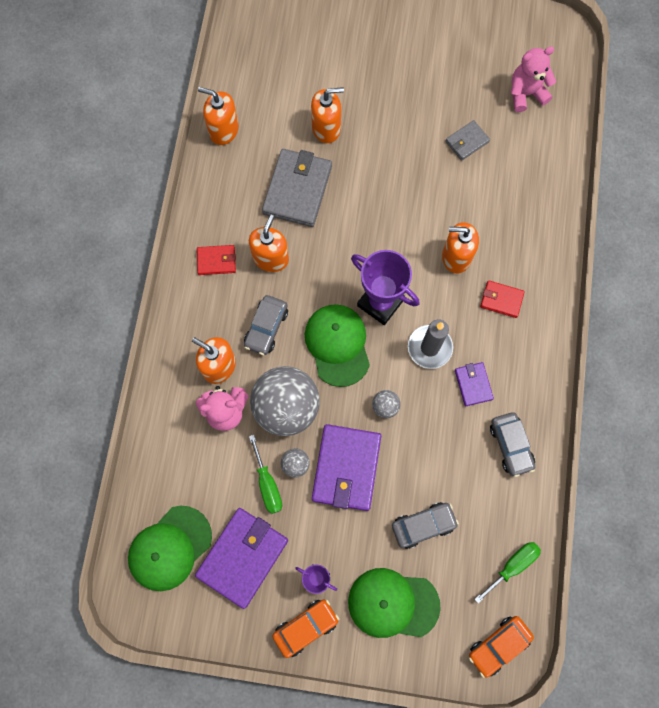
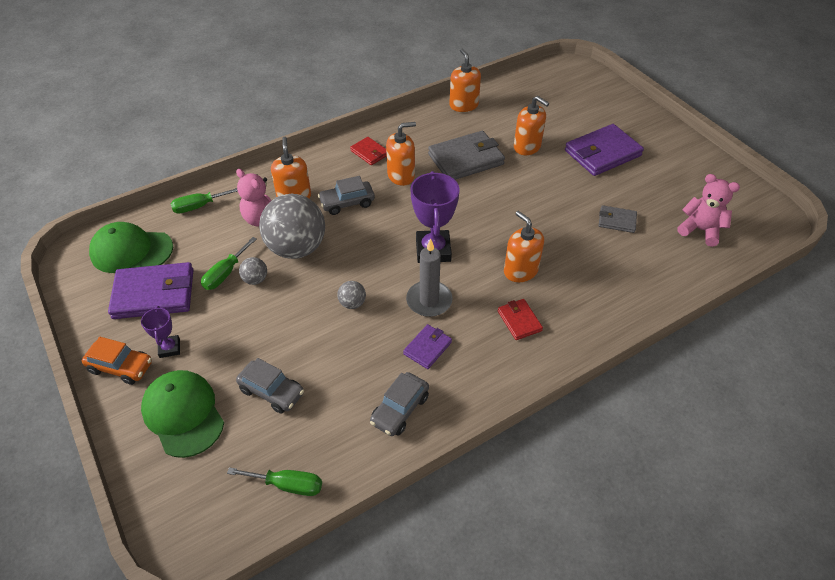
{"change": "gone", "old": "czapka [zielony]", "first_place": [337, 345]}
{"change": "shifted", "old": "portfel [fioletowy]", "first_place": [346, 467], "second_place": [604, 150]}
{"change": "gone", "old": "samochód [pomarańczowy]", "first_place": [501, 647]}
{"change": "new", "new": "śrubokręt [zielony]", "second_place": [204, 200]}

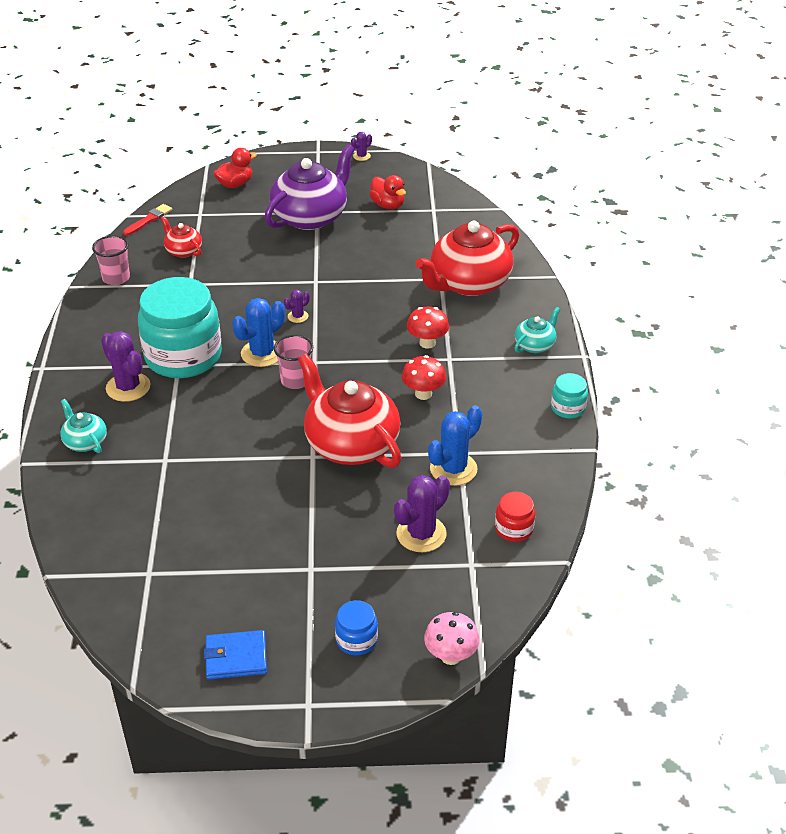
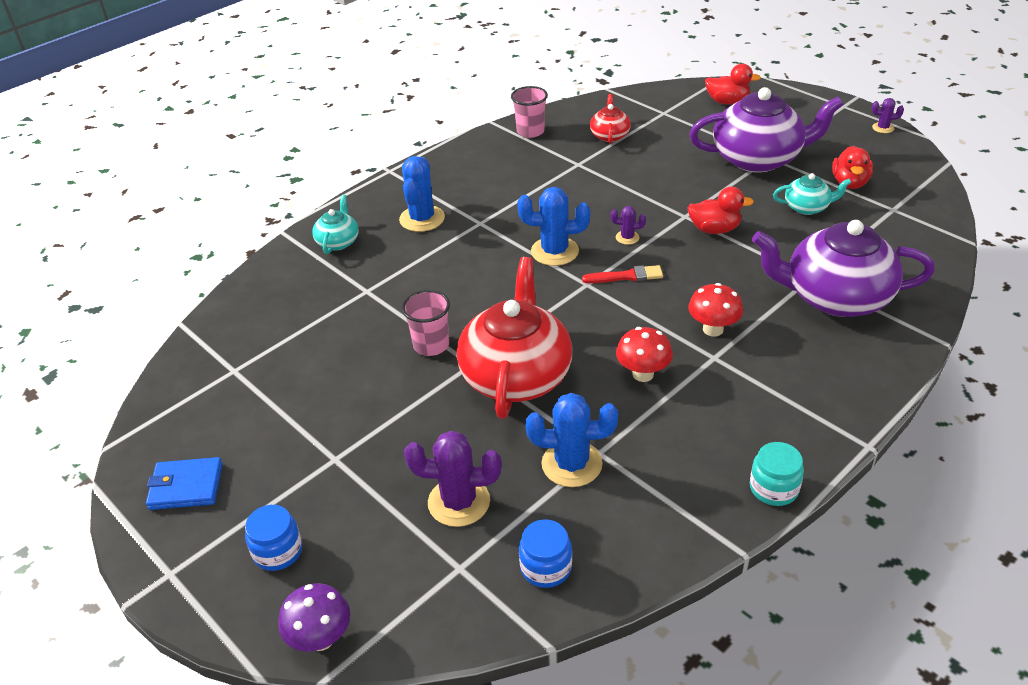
{"change": "shifted", "old": "pędzel [czerwony]", "first_place": [147, 220], "second_place": [622, 274]}
{"change": "repainted", "old": "imbryk [czerwony]", "new": "imbryk [fioletowy]", "first_place": [467, 258], "second_place": [843, 268]}
{"change": "gone", "old": "słoik [turkusowy]", "first_place": [180, 327]}
{"change": "shifted", "old": "imbryk [turkusowy]", "first_place": [537, 330], "second_place": [812, 194]}
{"change": "repainted", "old": "kaktus [fioletowy]", "new": "kaktus [niebieski]", "first_place": [125, 366], "second_place": [422, 194]}
{"change": "shifted", "old": "szklanka [różowy]", "first_place": [293, 362], "second_place": [426, 323]}
{"change": "repainted", "old": "słoik [czerwony]", "new": "słoik [niebieski]", "first_place": [515, 517], "second_place": [545, 553]}
{"change": "repainted", "old": "grzyb [różowy]", "new": "grzyb [fioletowy]", "first_place": [452, 638], "second_place": [314, 617]}
{"change": "rotated", "old": "portfel [niebieski]", "first_place": [235, 655], "second_place": [184, 483], "degrees": -45}
{"change": "new", "new": "kaczka [czerwony]", "second_place": [720, 210]}

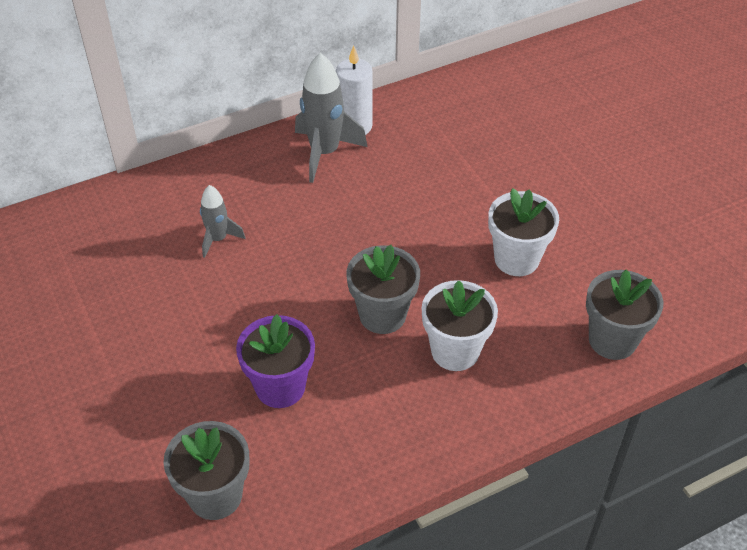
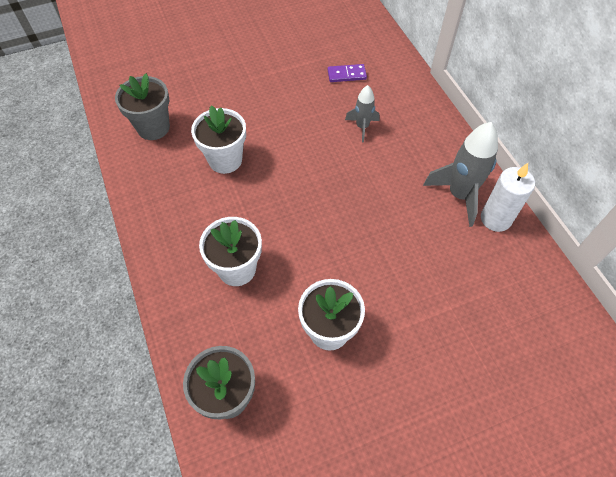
{"change": "gone", "old": "doniczka [szary]", "first_place": [383, 289]}
{"change": "repainted", "old": "doniczka [fioletowy]", "new": "doniczka [biały]", "first_place": [275, 361], "second_place": [218, 140]}
{"change": "new", "new": "kostka domina [fioletowy]", "second_place": [347, 73]}

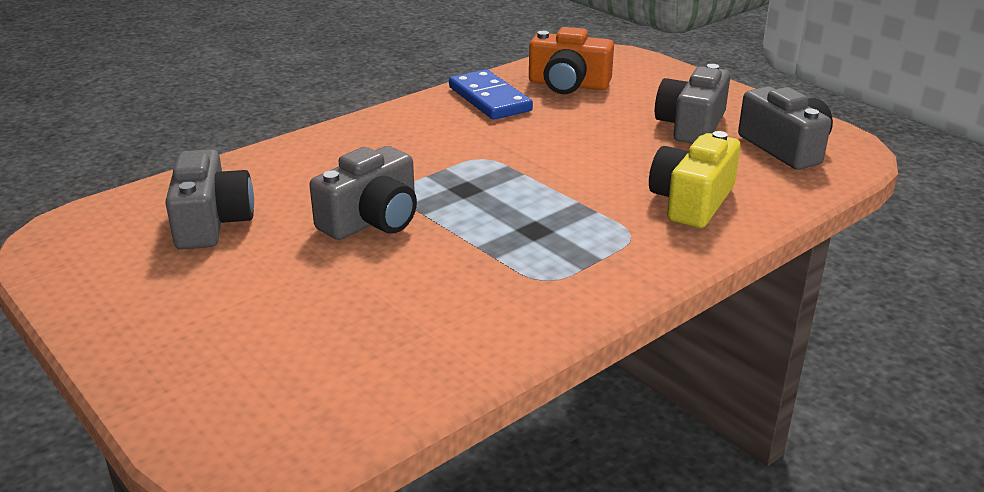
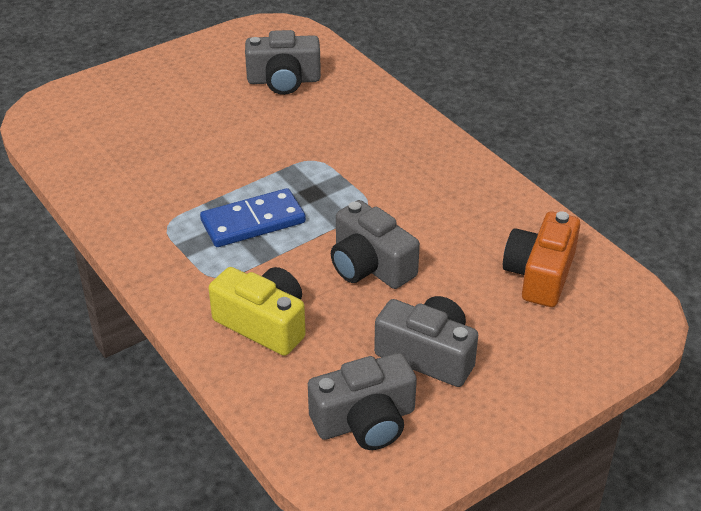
{"change": "shifted", "old": "kostka domina [niebieski]", "first_place": [491, 95], "second_place": [253, 217]}
{"change": "shifted", "old": "aparat fotograficzny [szary]", "first_place": [363, 193], "second_place": [375, 244]}

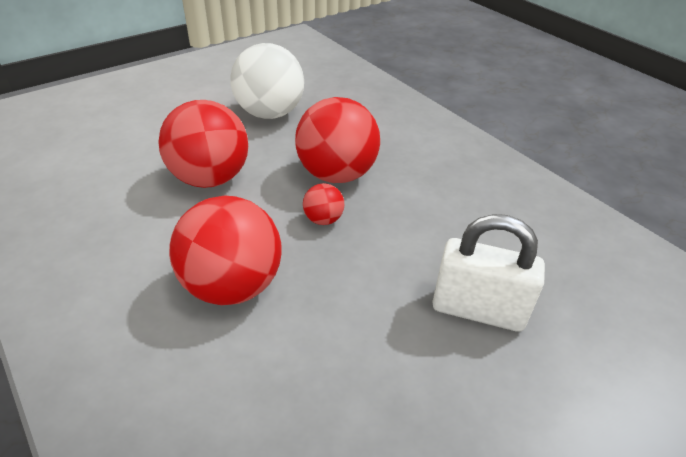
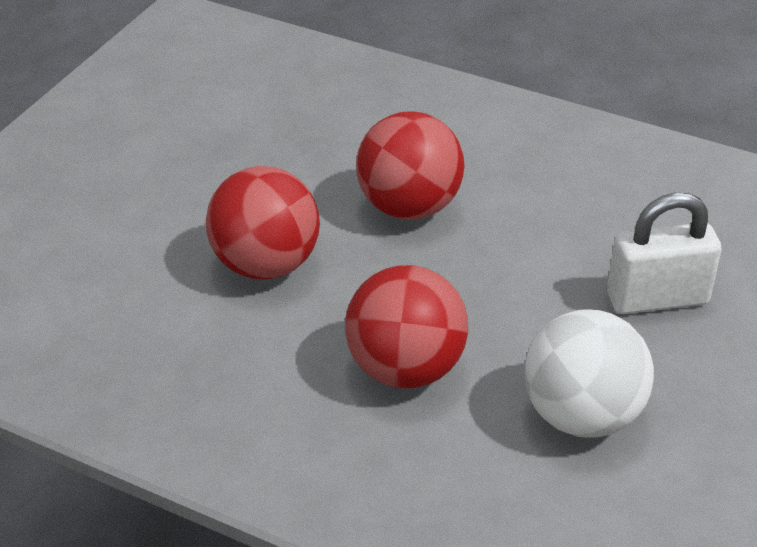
{"change": "shifted", "old": "piłka [biały]", "first_place": [267, 81], "second_place": [589, 374]}
{"change": "gone", "old": "piłka [czerwony]", "first_place": [323, 204]}

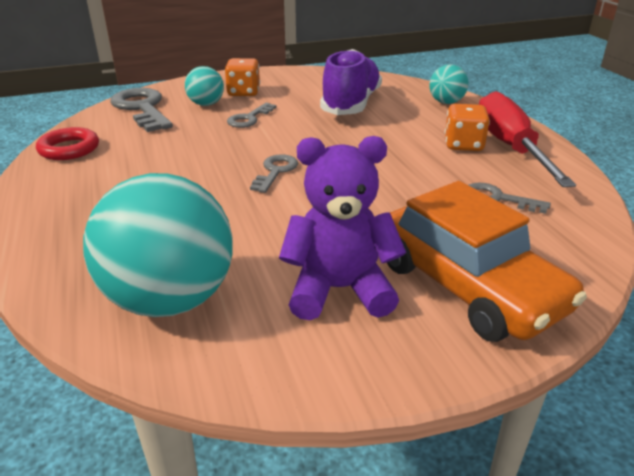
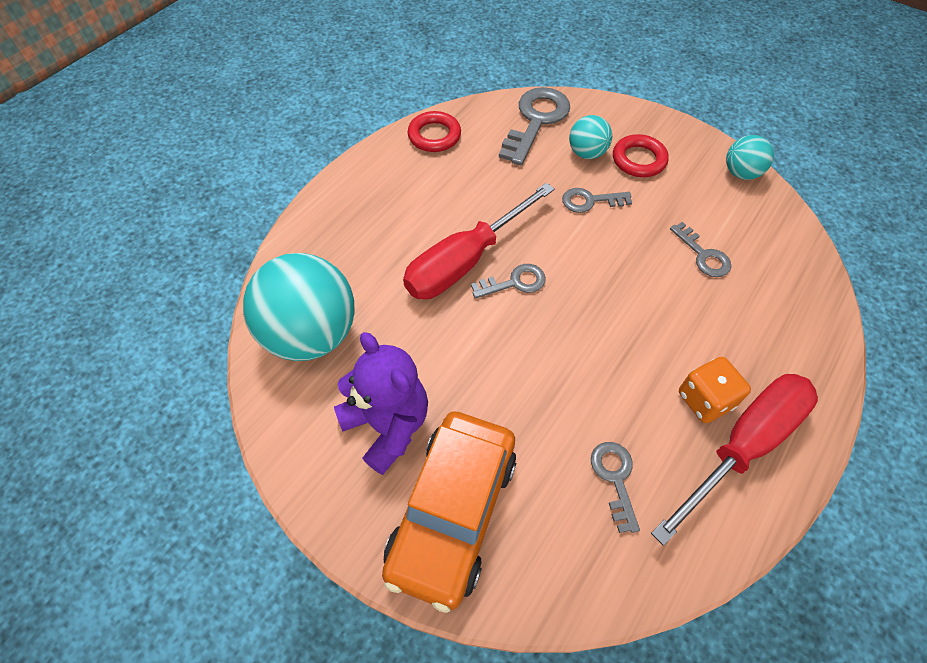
{"change": "swapped", "old": "but [fioletowy]", "new": "klucz [szary]", "first_place": [351, 82], "second_place": [700, 249]}
{"change": "swapped", "old": "kostka do gry [pomarańczowy]", "new": "pierścień [czerwony]", "first_place": [242, 77], "second_place": [641, 155]}
{"change": "shifted", "old": "piłka [turkusowy]", "first_place": [448, 84], "second_place": [750, 157]}
{"change": "new", "new": "śrubokręt [czerwony]", "second_place": [479, 241]}

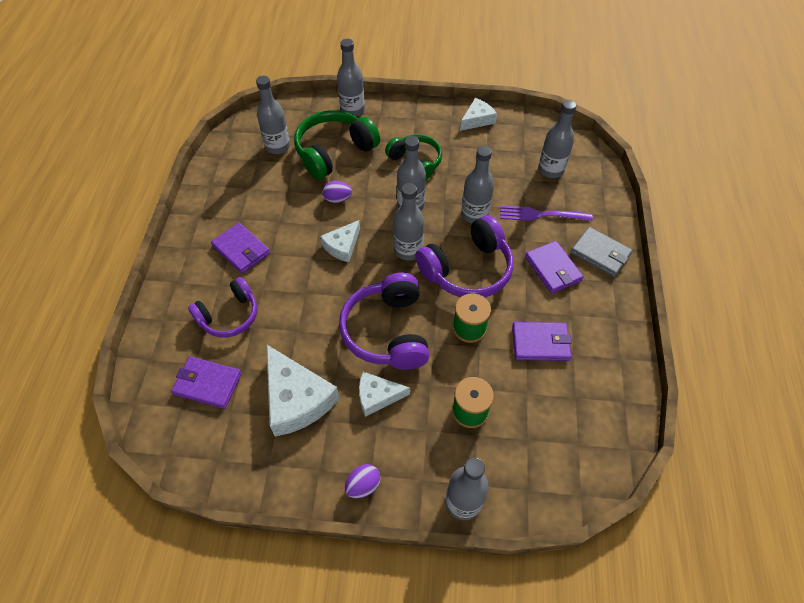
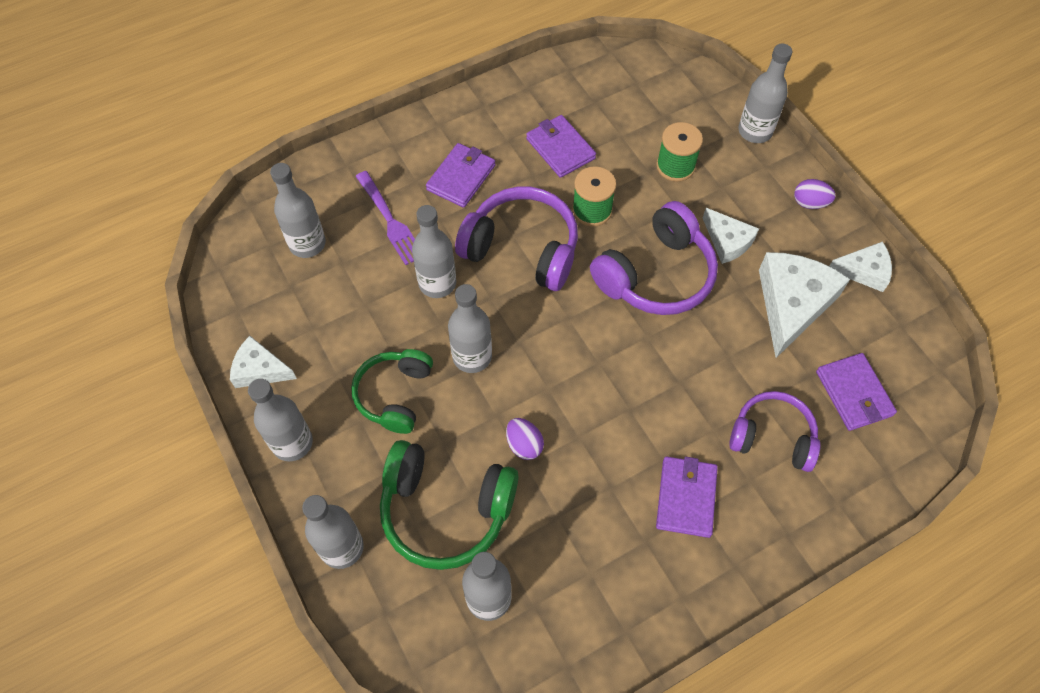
{"change": "shifted", "old": "butelka [szary]", "first_place": [408, 221], "second_place": [280, 420]}
{"change": "shifted", "old": "ser [biały]", "first_place": [340, 241], "second_place": [860, 266]}
{"change": "gone", "old": "portfel [szary]", "first_place": [602, 252]}

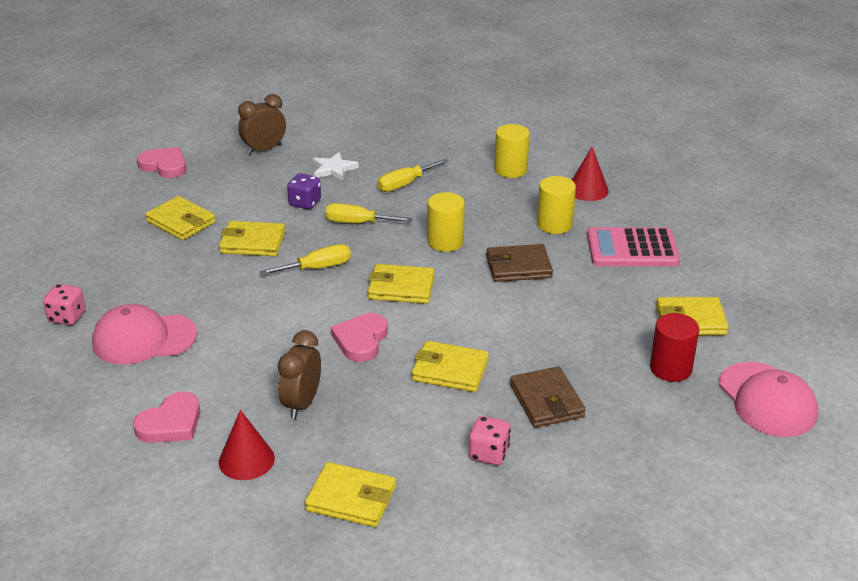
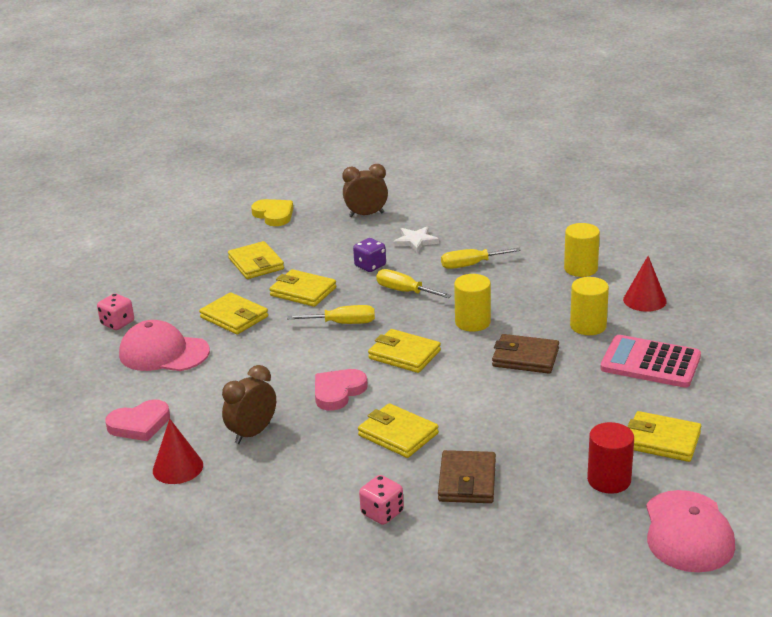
{"change": "repainted", "old": "serce [różowy]", "new": "serce [żółty]", "first_place": [161, 162], "second_place": [272, 212]}
{"change": "shifted", "old": "portfel [żółty]", "first_place": [350, 494], "second_place": [233, 313]}

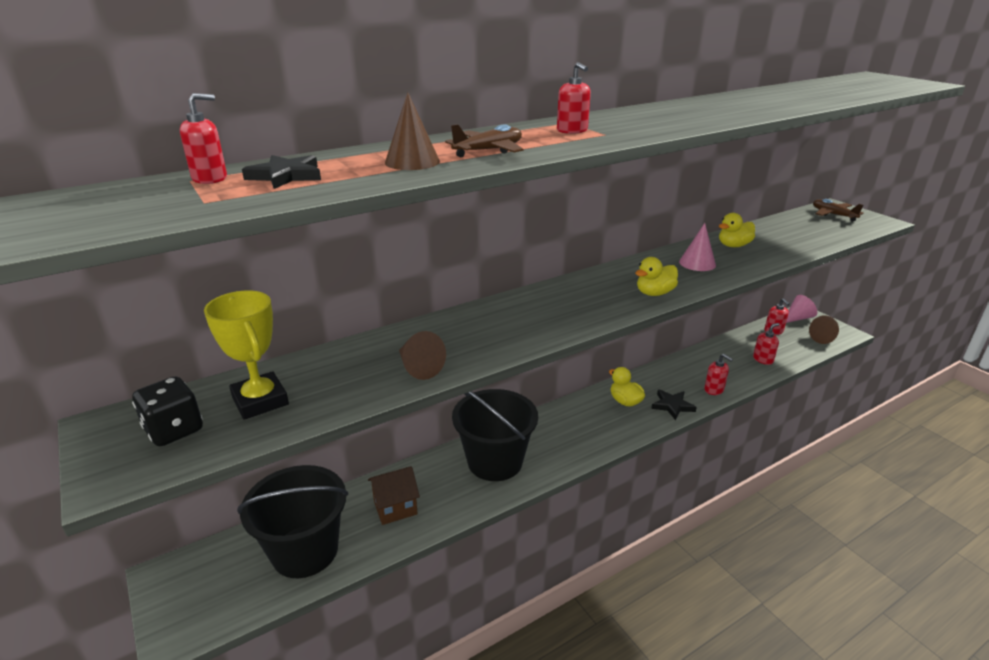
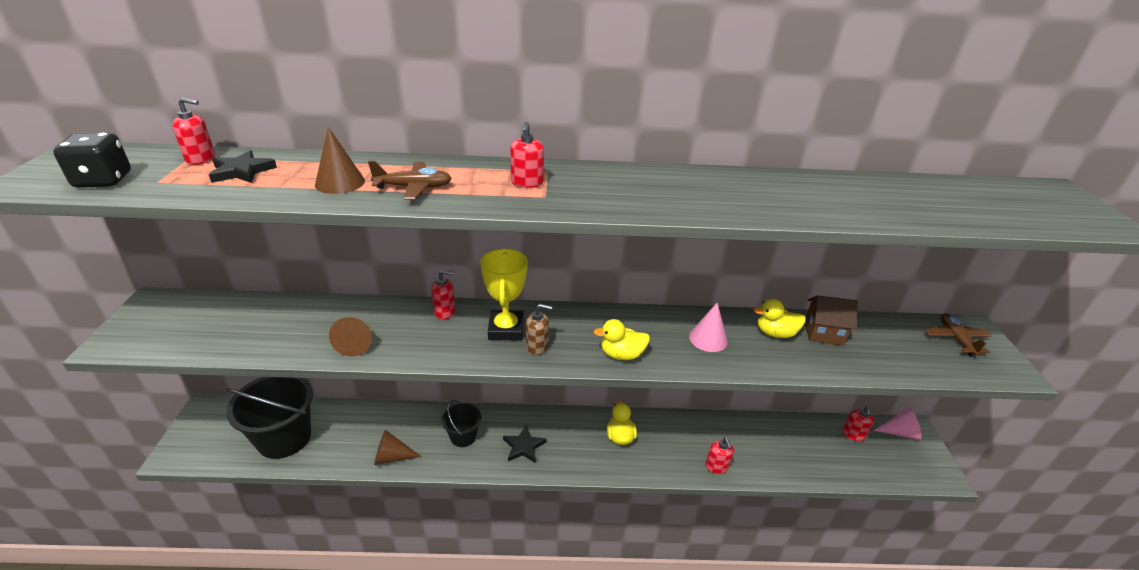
{"change": "shifted", "old": "puchar [żółty]", "first_place": [246, 355], "second_place": [504, 294]}
{"change": "shifted", "old": "stożek [brązowy]", "first_place": [824, 329], "second_place": [398, 447]}
{"change": "shifted", "old": "dozownik mydła [czerwony]", "first_place": [766, 344], "second_place": [443, 294]}
{"change": "shifted", "old": "kostka do gry [czarny]", "first_place": [167, 411], "second_place": [92, 160]}
{"change": "scaled", "old": "wiadro [czarny]", "first_place": [495, 435], "second_place": [461, 423], "factor": 0.52}
{"change": "shifted", "old": "gwiazda [czarny]", "first_place": [674, 404], "second_place": [524, 444]}
{"change": "shifted", "old": "domek [brązowy]", "first_place": [394, 495], "second_place": [831, 320]}
{"change": "new", "new": "dozownik mydła [brązowy]", "second_place": [539, 329]}

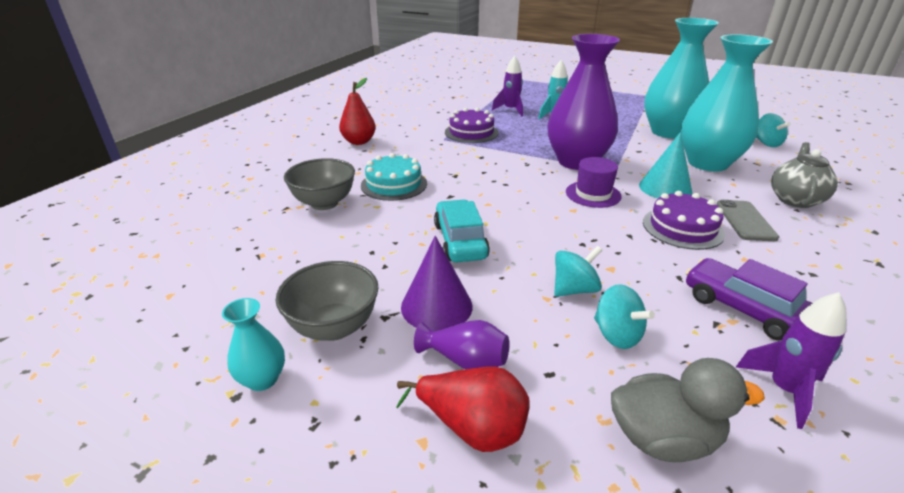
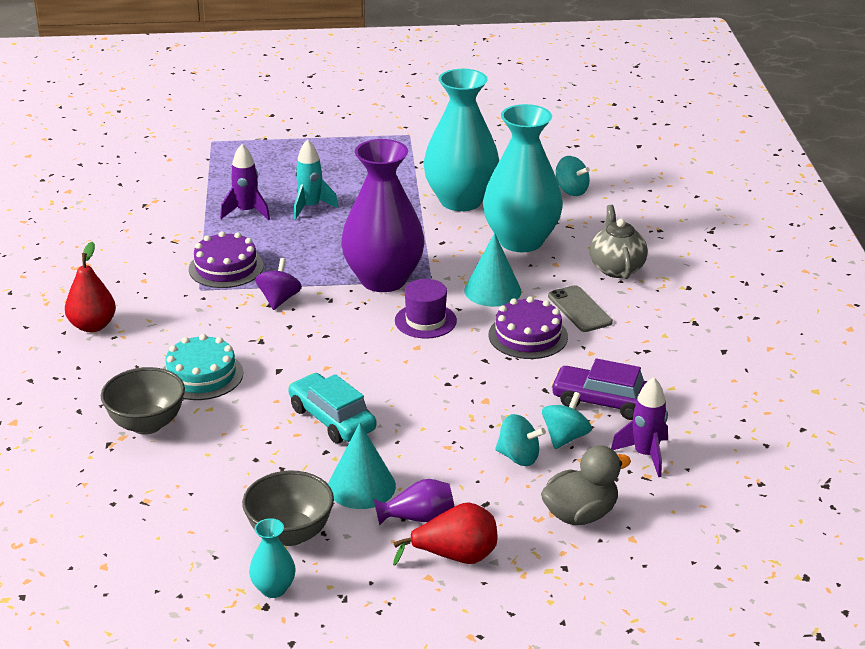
{"change": "repainted", "old": "stożek [fioletowy]", "new": "stożek [turkusowy]", "first_place": [437, 283], "second_place": [362, 466]}
{"change": "shifted", "old": "bączek [turkusowy]", "first_place": [578, 271], "second_place": [567, 420]}
{"change": "new", "new": "bączek [fioletowy]", "second_place": [278, 284]}

